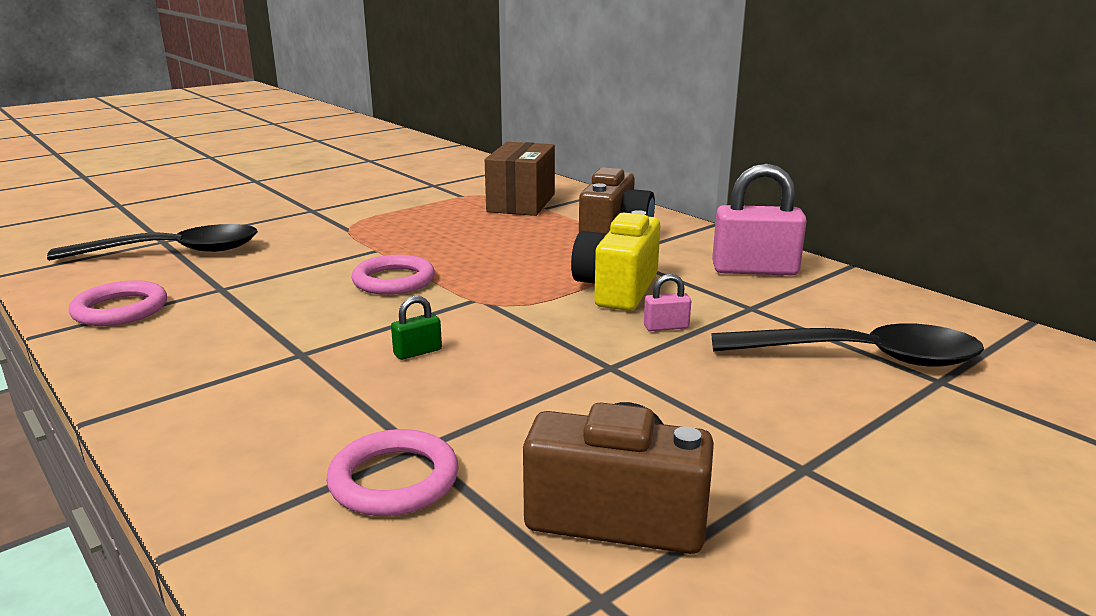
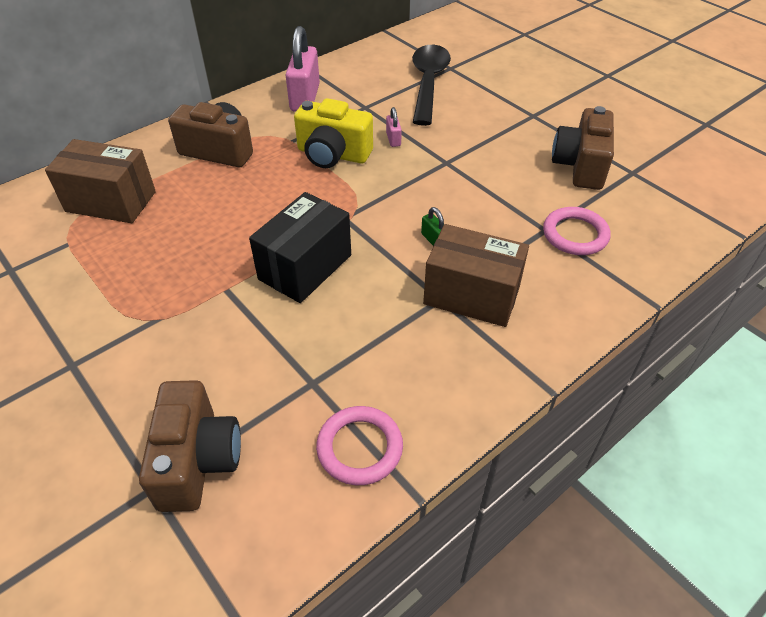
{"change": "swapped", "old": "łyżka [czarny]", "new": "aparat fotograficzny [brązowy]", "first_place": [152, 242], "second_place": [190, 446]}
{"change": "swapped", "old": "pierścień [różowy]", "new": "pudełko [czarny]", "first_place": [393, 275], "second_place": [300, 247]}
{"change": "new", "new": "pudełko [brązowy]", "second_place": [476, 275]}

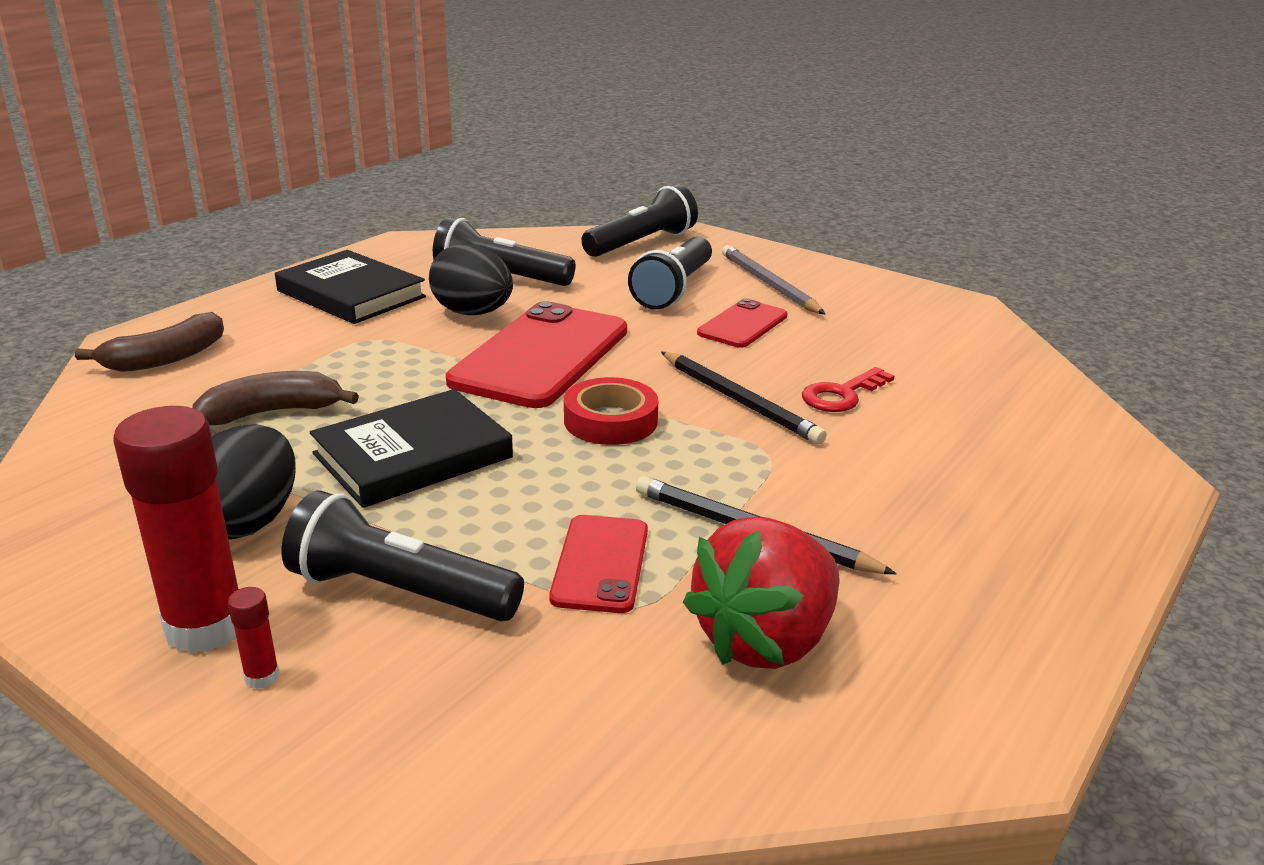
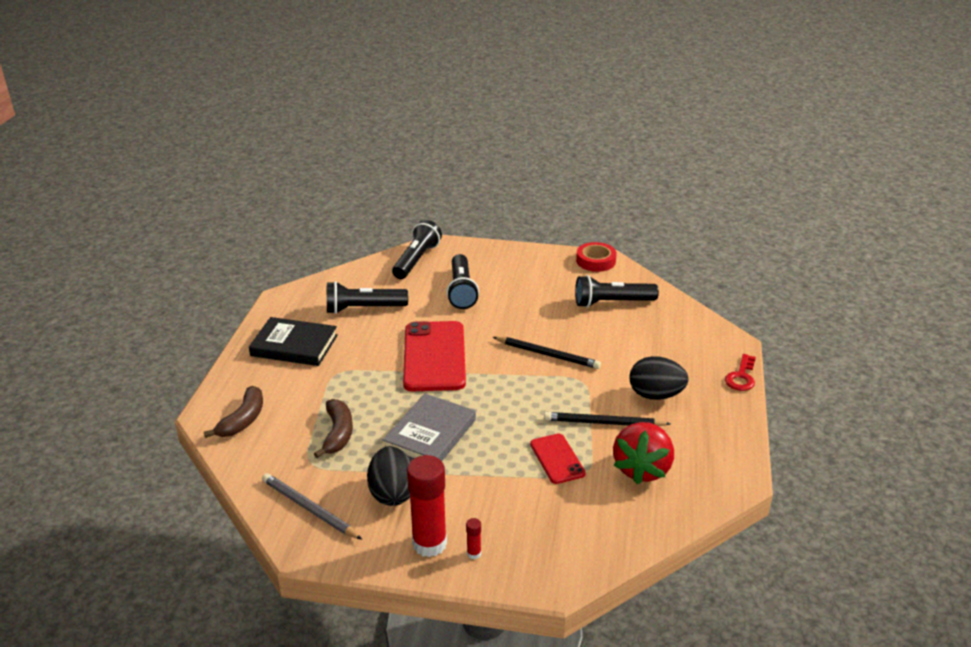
{"change": "shifted", "old": "jajko [czarny]", "first_place": [471, 279], "second_place": [659, 378]}
{"change": "shifted", "old": "ołówek [szary]", "first_place": [773, 279], "second_place": [312, 506]}
{"change": "gone", "old": "telefon [czerwony]", "first_place": [742, 323]}
{"change": "shifted", "old": "klucz [czerwony]", "first_place": [848, 389], "second_place": [740, 372]}
{"change": "rotated", "old": "banan [brązowy]", "first_place": [275, 398], "second_place": [333, 428], "degrees": 135}
{"change": "shifted", "old": "taśma klejąca [czerwony]", "first_place": [611, 411], "second_place": [596, 257]}
{"change": "repainted", "old": "książka [czarny]", "new": "książka [szary]", "first_place": [411, 448], "second_place": [429, 427]}
{"change": "shifted", "old": "latarka [czarny]", "first_place": [403, 556], "second_place": [617, 291]}

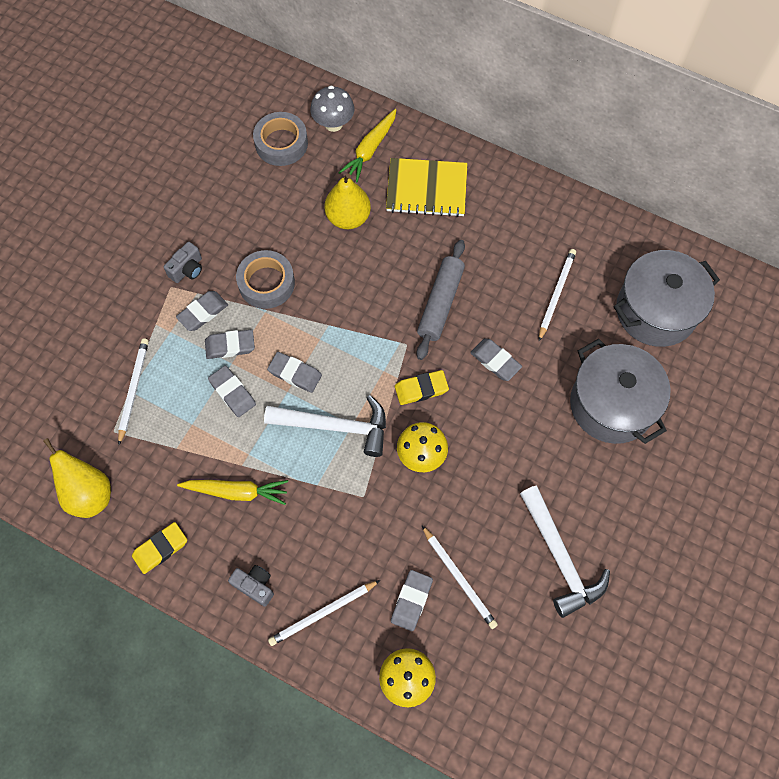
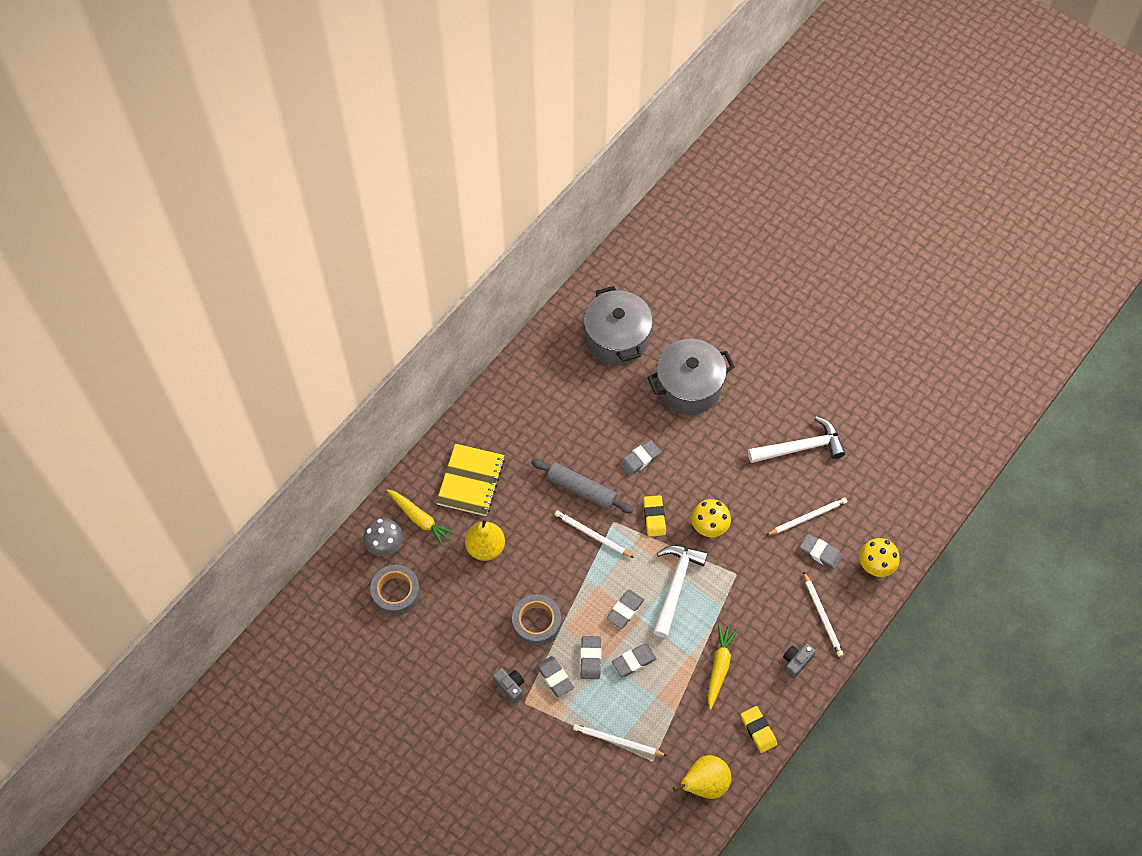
{"change": "shifted", "old": "ołówek [biały]", "first_place": [557, 295], "second_place": [594, 534]}

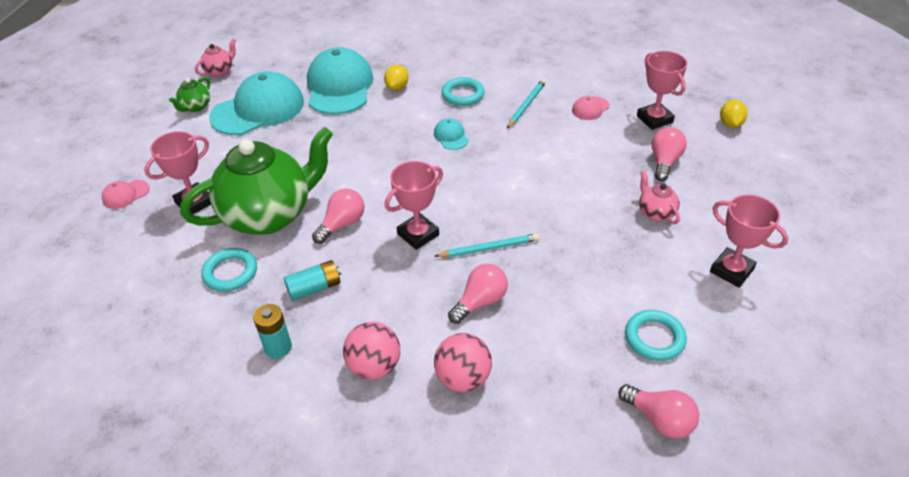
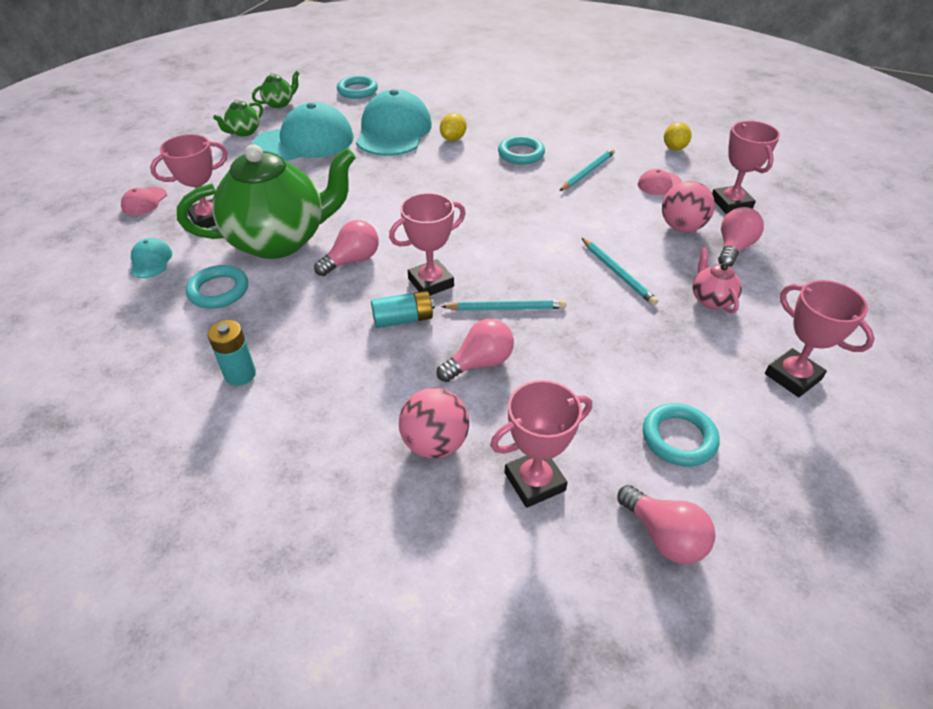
{"change": "repainted", "old": "imbryk [różowy]", "new": "imbryk [zielony]", "first_place": [215, 58], "second_place": [276, 89]}
{"change": "shifted", "old": "cytryna [żółty]", "first_place": [734, 114], "second_place": [678, 136]}
{"change": "shifted", "old": "czapka [turkusowy]", "first_place": [451, 134], "second_place": [151, 258]}
{"change": "rotated", "old": "czapka [różowy]", "first_place": [126, 194], "second_place": [144, 201], "degrees": -45}
{"change": "shifted", "old": "bateria [turkusowy]", "first_place": [312, 280], "second_place": [403, 309]}
{"change": "shifted", "old": "piłka [różowy]", "first_place": [371, 351], "second_place": [688, 206]}
{"change": "new", "new": "pierścień [turkusowy]", "second_place": [357, 87]}
{"change": "new", "new": "ołówek [turkusowy]", "second_place": [620, 272]}
{"change": "new", "new": "puchar [różowy]", "second_place": [541, 444]}

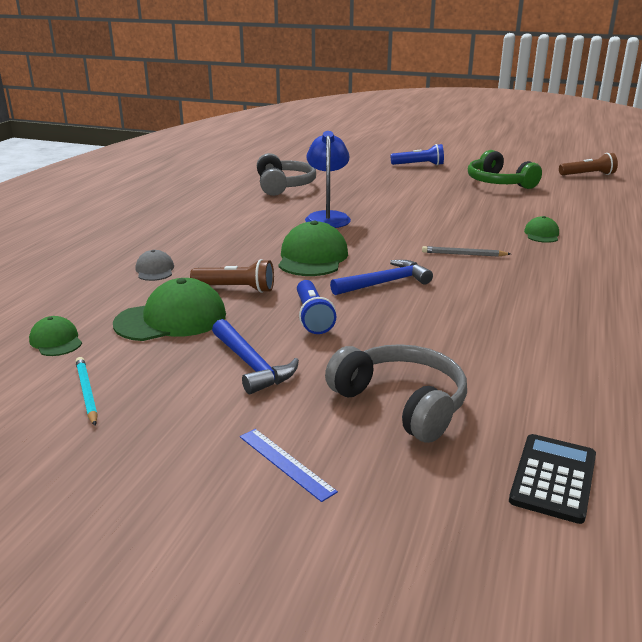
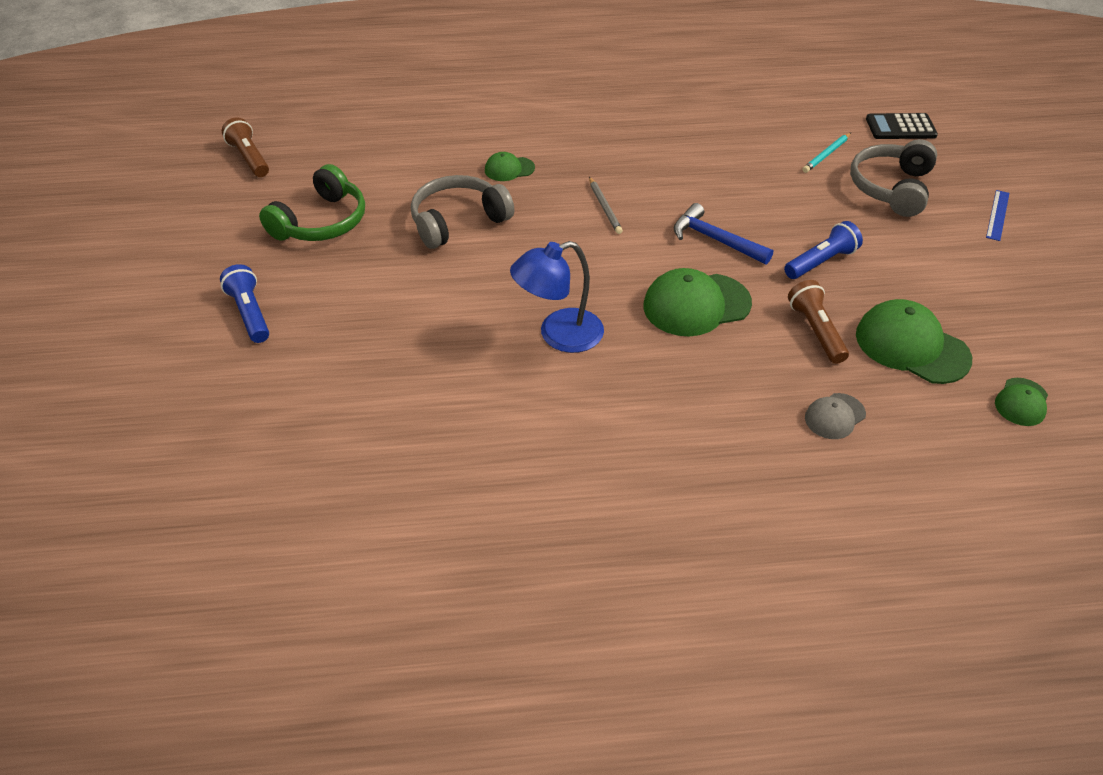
{"change": "shifted", "old": "słuchawki [szary]", "first_place": [286, 174], "second_place": [462, 212]}
{"change": "gone", "old": "młotek [niebieski]", "first_place": [255, 356]}
{"change": "shifted", "old": "ołówek [turkusowy]", "first_place": [87, 391], "second_place": [826, 153]}

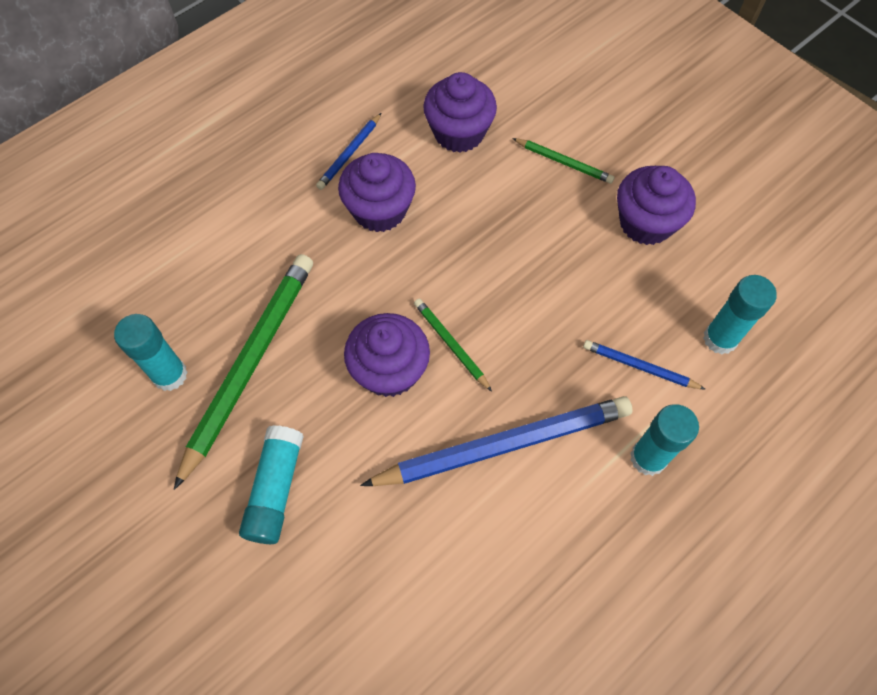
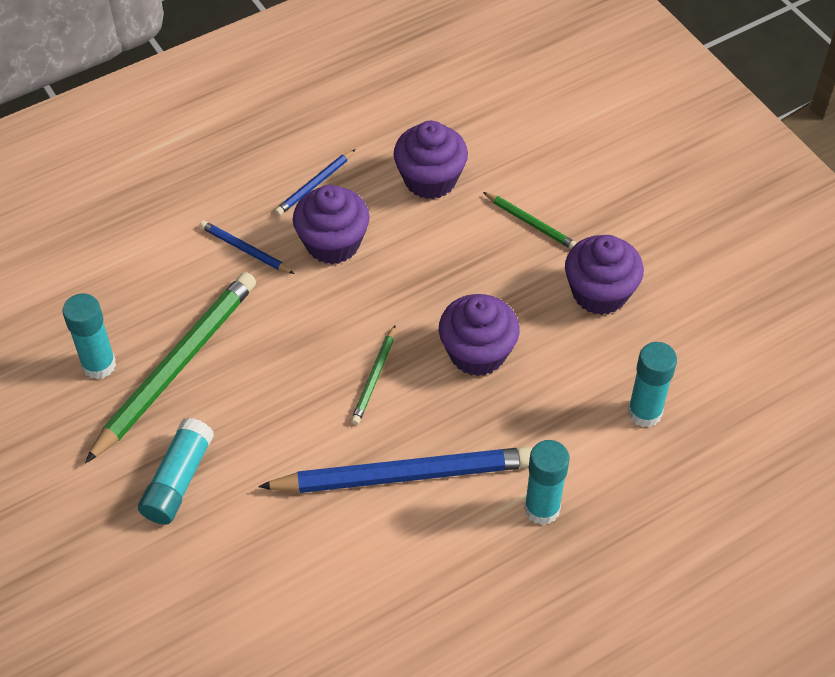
{"change": "rotated", "old": "ołówek [zielony]", "first_place": [453, 345], "second_place": [373, 375], "degrees": -135}
{"change": "shifted", "old": "muffinka [fioletowy]", "first_place": [387, 355], "second_place": [479, 335]}
{"change": "shifted", "old": "ołówek [niebieski]", "first_place": [644, 365], "second_place": [246, 247]}

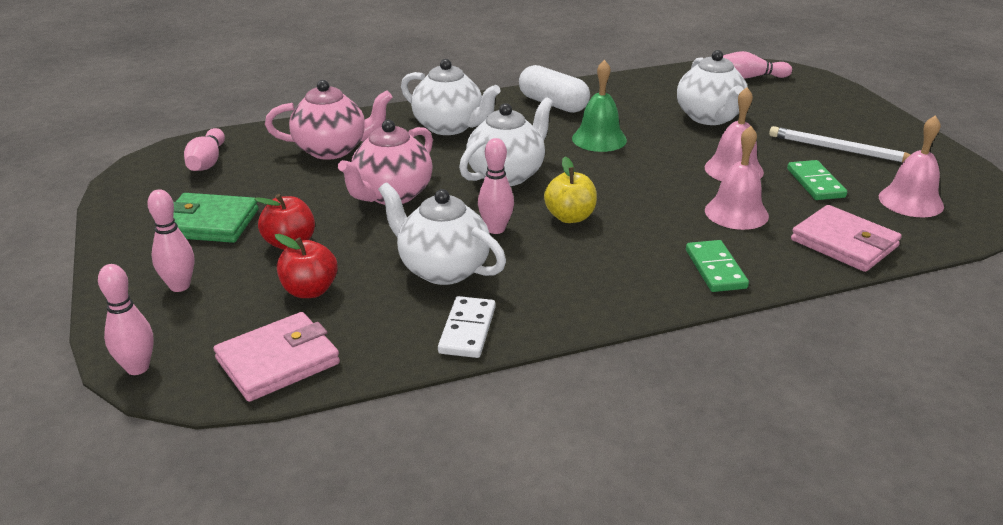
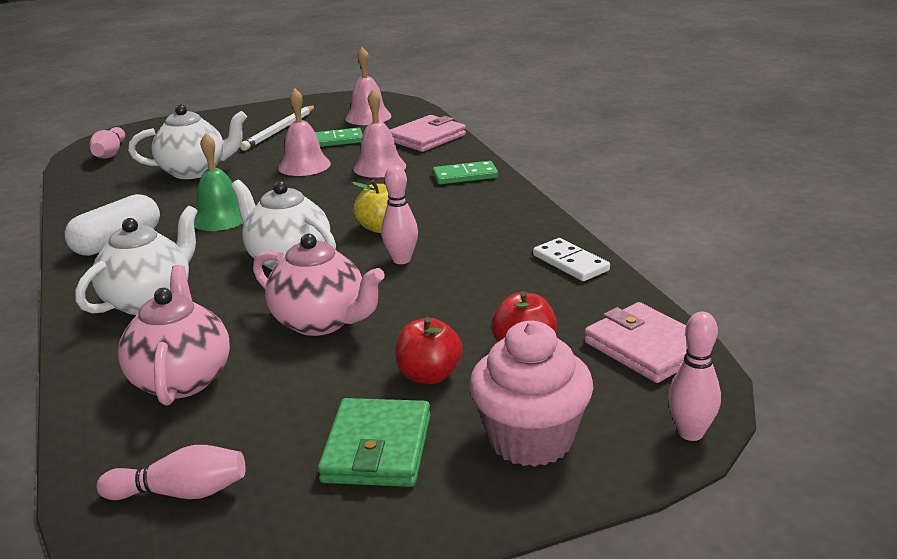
{"change": "gone", "old": "imbryk [biały]", "first_place": [442, 233]}
{"change": "swapped", "old": "kręgiel [różowy]", "new": "muffinka [różowy]", "first_place": [170, 240], "second_place": [531, 394]}
{"change": "rotated", "old": "kostka domina [biały]", "first_place": [466, 327], "second_place": [571, 259], "degrees": 45}

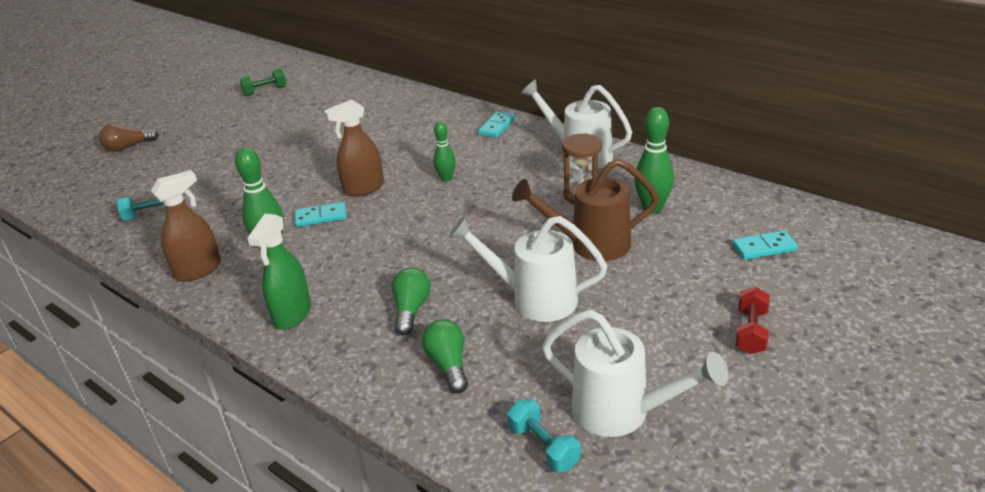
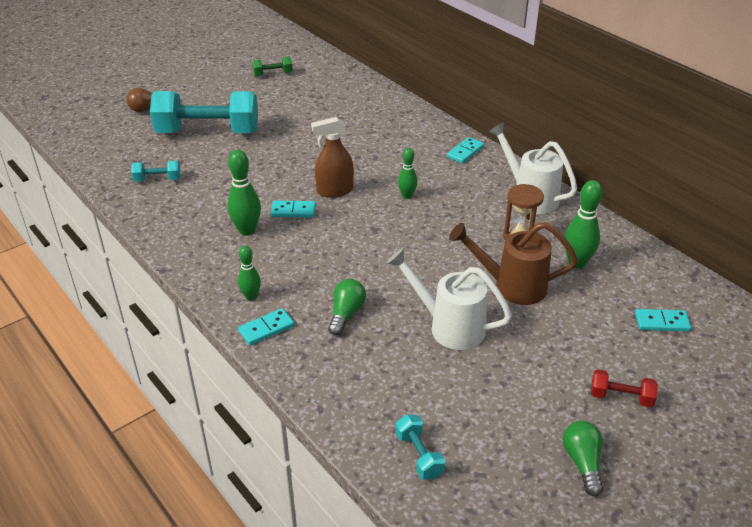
{"change": "gone", "old": "spryskiwacz [brązowy]", "first_place": [186, 225]}
{"change": "swapped", "old": "spryskiwacz [zielony]", "new": "kręgiel [zielony]", "first_place": [279, 272], "second_place": [249, 273]}
{"change": "rotated", "old": "hantel [czerwony]", "first_place": [753, 320], "second_place": [624, 388], "degrees": 75}
{"change": "gone", "old": "konewka [biały]", "first_place": [635, 373]}
{"change": "shifted", "old": "żarówka [zielony]", "first_place": [445, 356], "second_place": [583, 458]}
{"change": "new", "new": "hantel [turkusowy]", "second_place": [204, 112]}
{"change": "new", "new": "kostka domina [turkusowy]", "second_place": [266, 326]}

